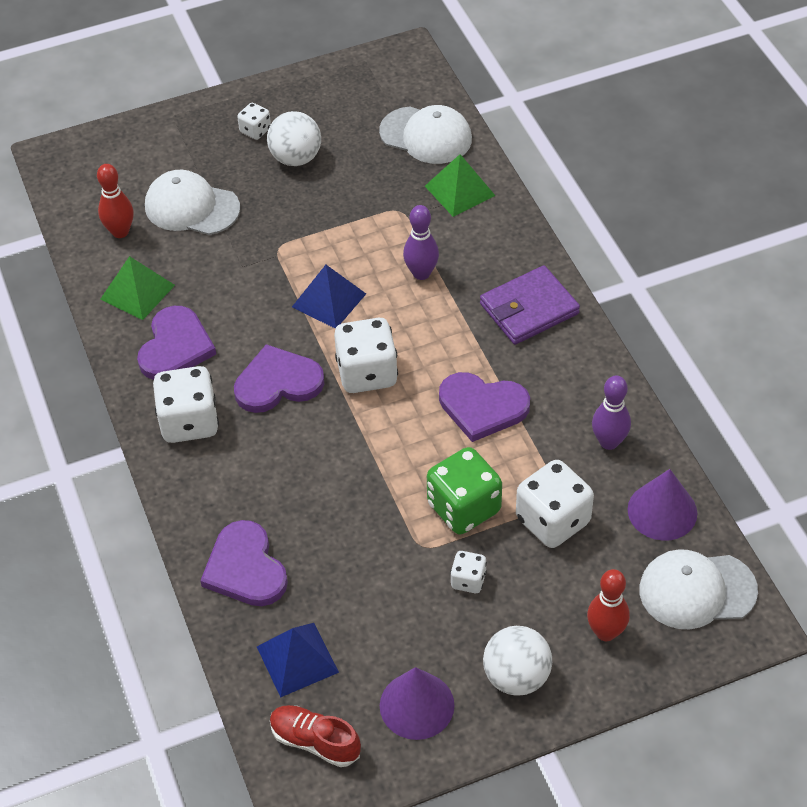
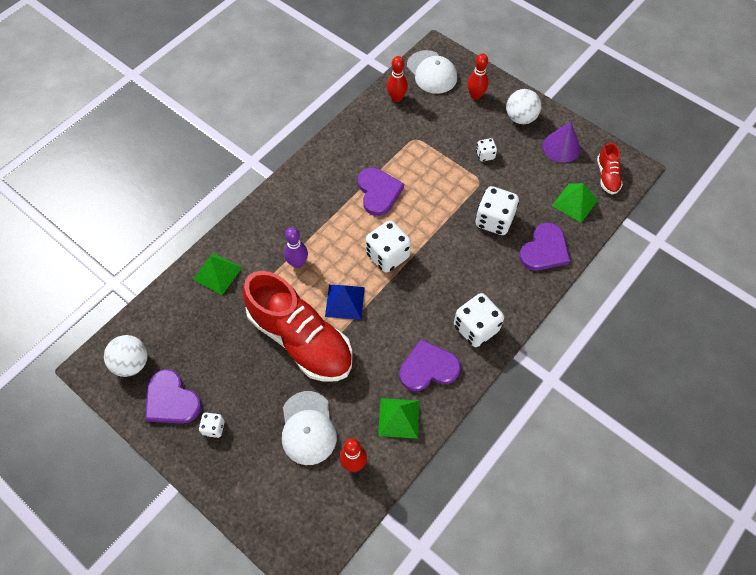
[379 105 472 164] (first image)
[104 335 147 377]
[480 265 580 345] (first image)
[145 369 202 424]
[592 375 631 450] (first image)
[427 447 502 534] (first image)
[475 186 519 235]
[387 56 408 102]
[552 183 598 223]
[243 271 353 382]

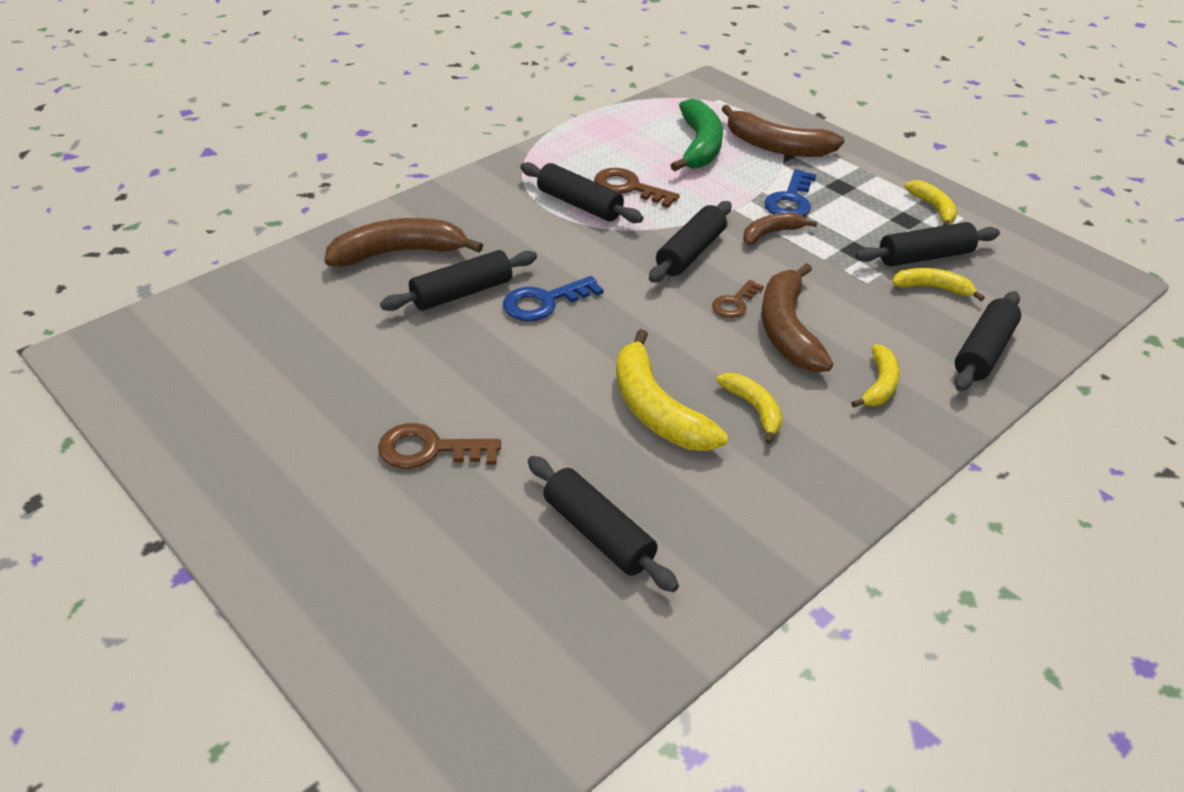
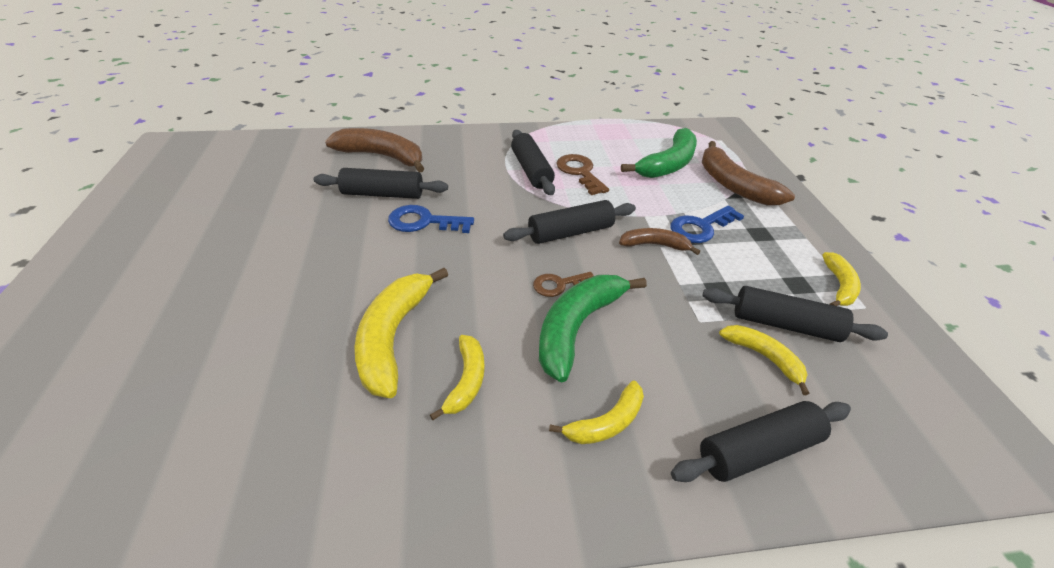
[539 275 647 382]
[378 423 501 469] (first image)
[528 456 679 592] (first image)

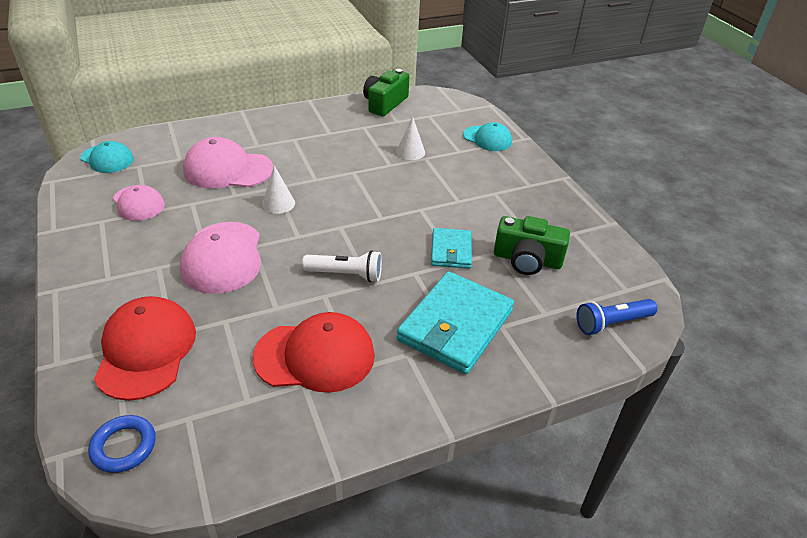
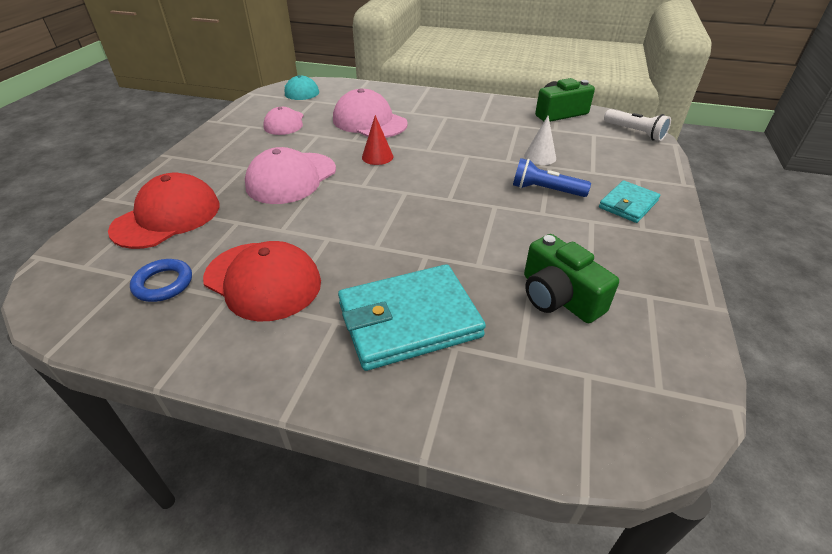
[463 122 512 151] (first image)
[362 115 393 165]
[599 181 660 223]
[604 109 671 141]
[513 158 591 197]
[130 259 192 302]

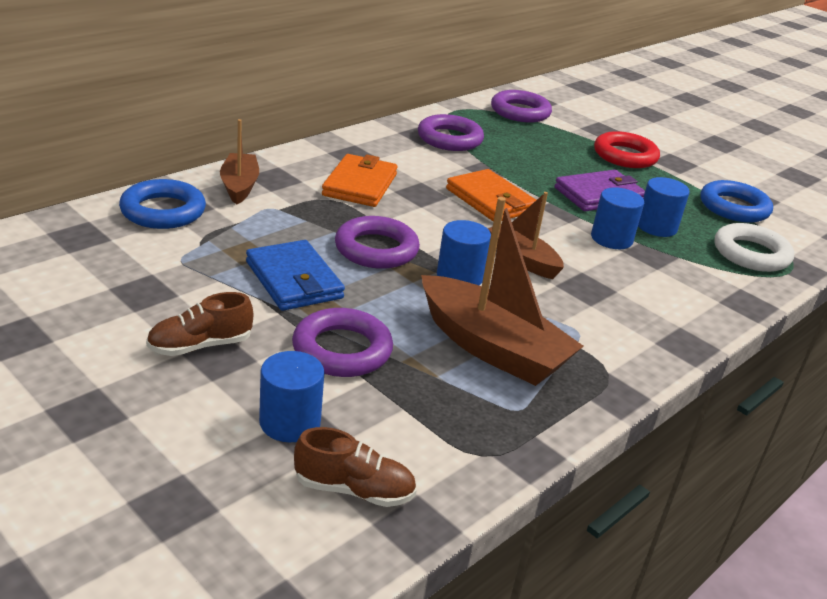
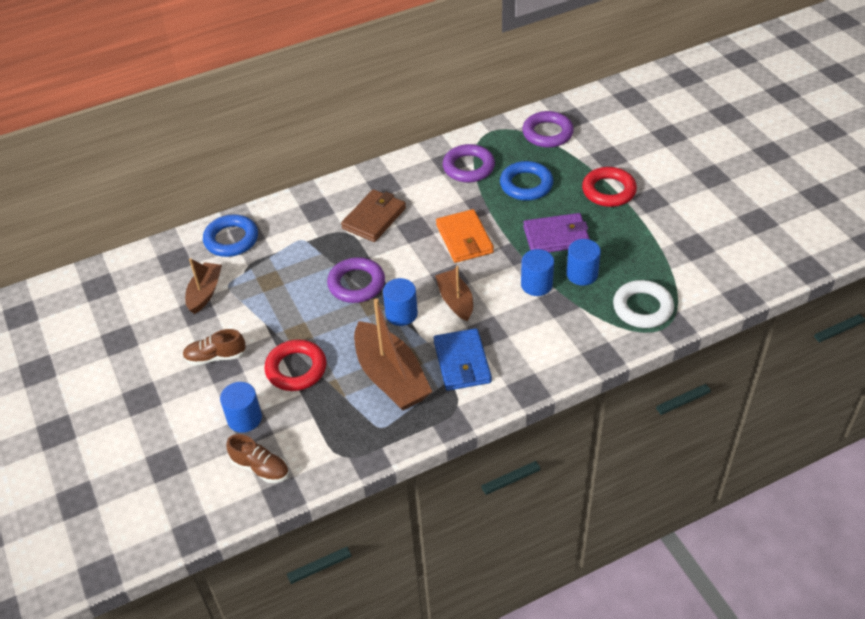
[185 258 222 314]
[341 189 406 242]
[500 161 554 201]
[434 328 492 391]
[264 339 326 391]

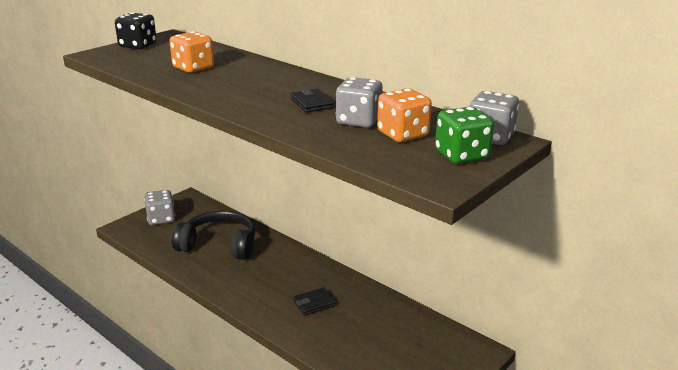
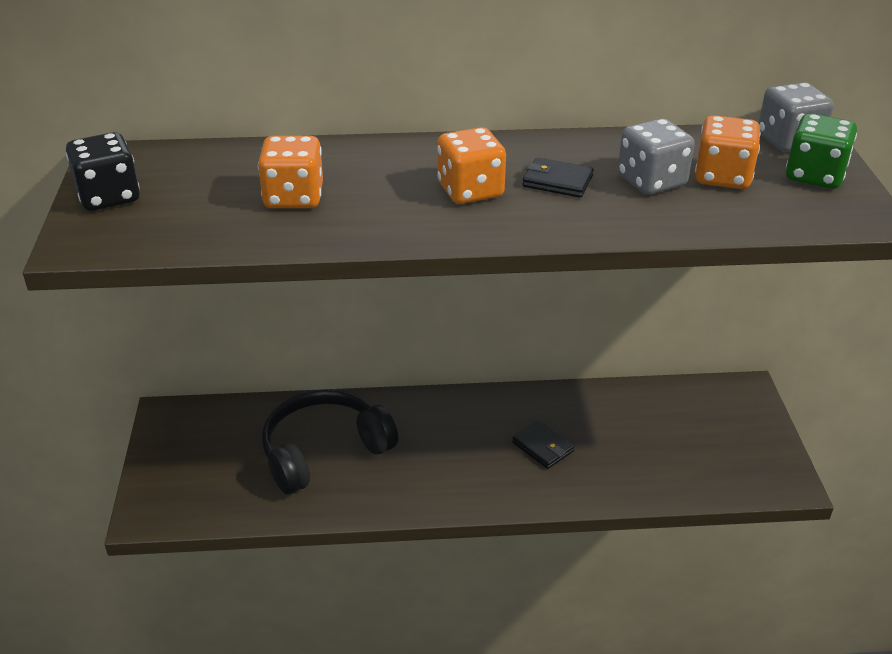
[144 190 175 225] (first image)
[512 420 574 469]
[437 127 506 204]

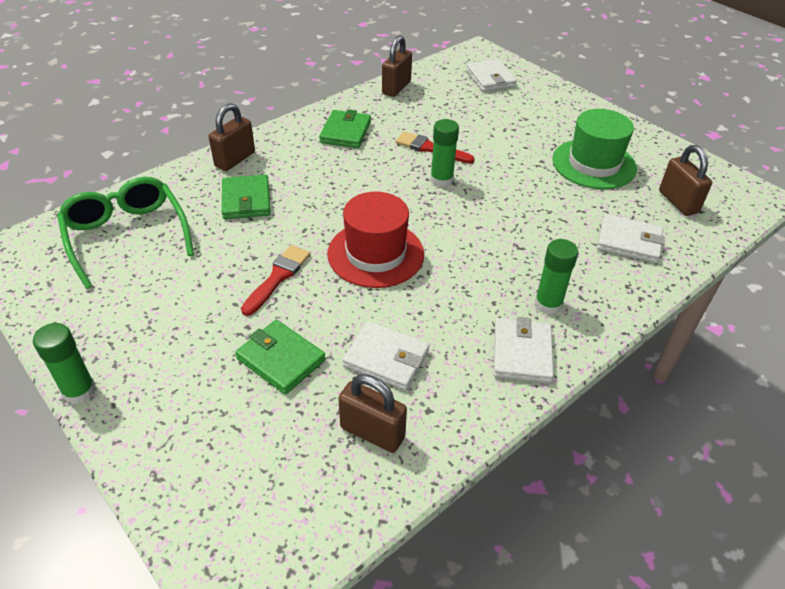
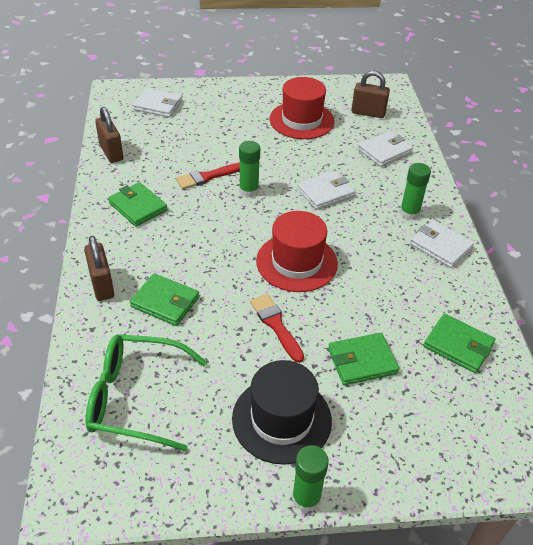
[269 77 334 139]
[297 171 356 210]
[424 314 495 373]
[232 360 332 465]

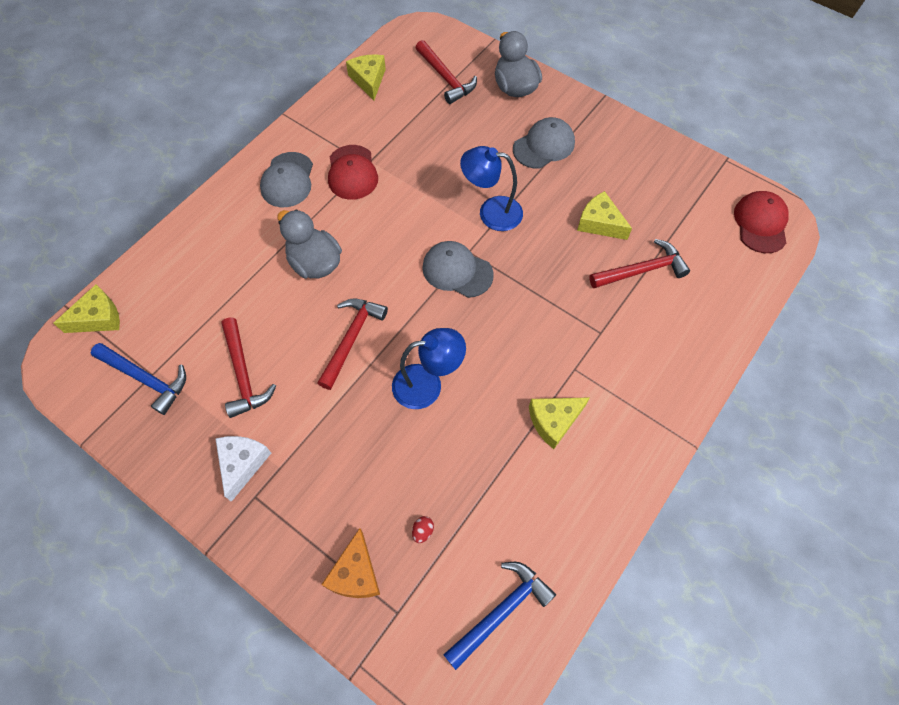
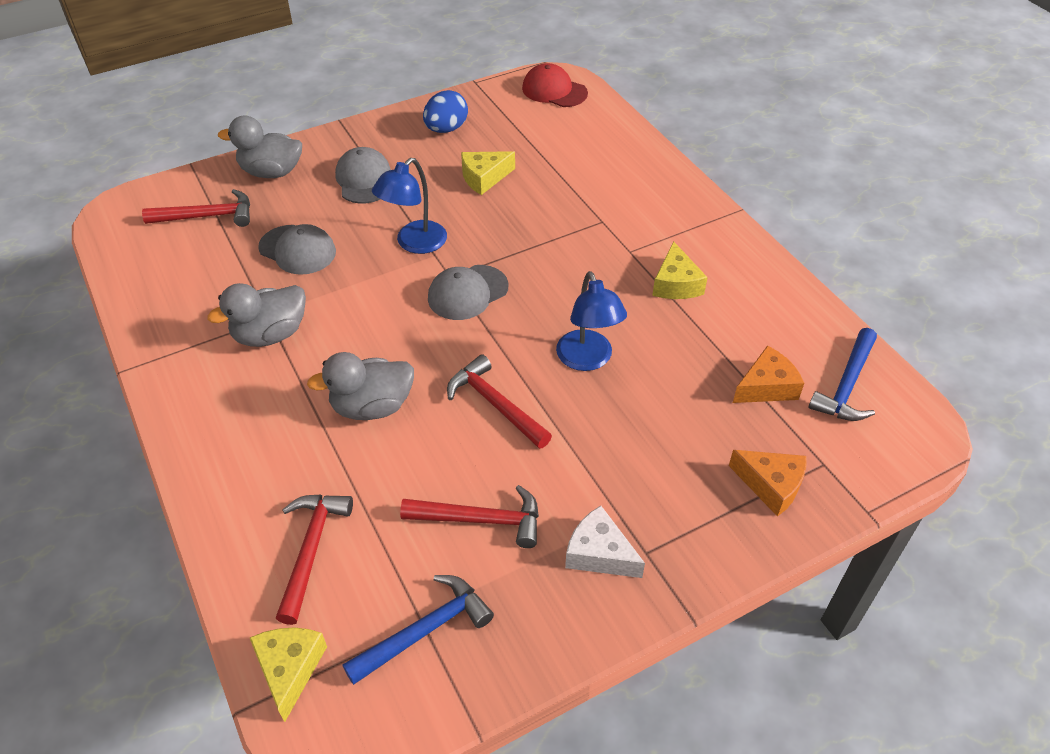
[346 54 386 101] (first image)
[207 283 306 347]
[258 224 336 275]
[276 495 353 625]
[556 271 627 371]
[412 516 434 543] (first image)
[808 328 877 421]
[423 90 468 133]
[733 345 804 403]

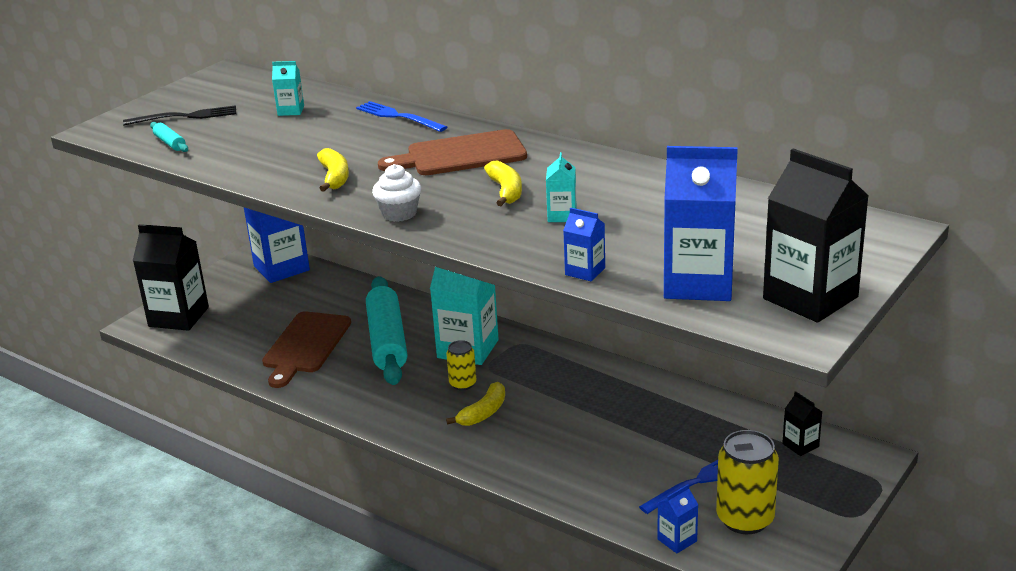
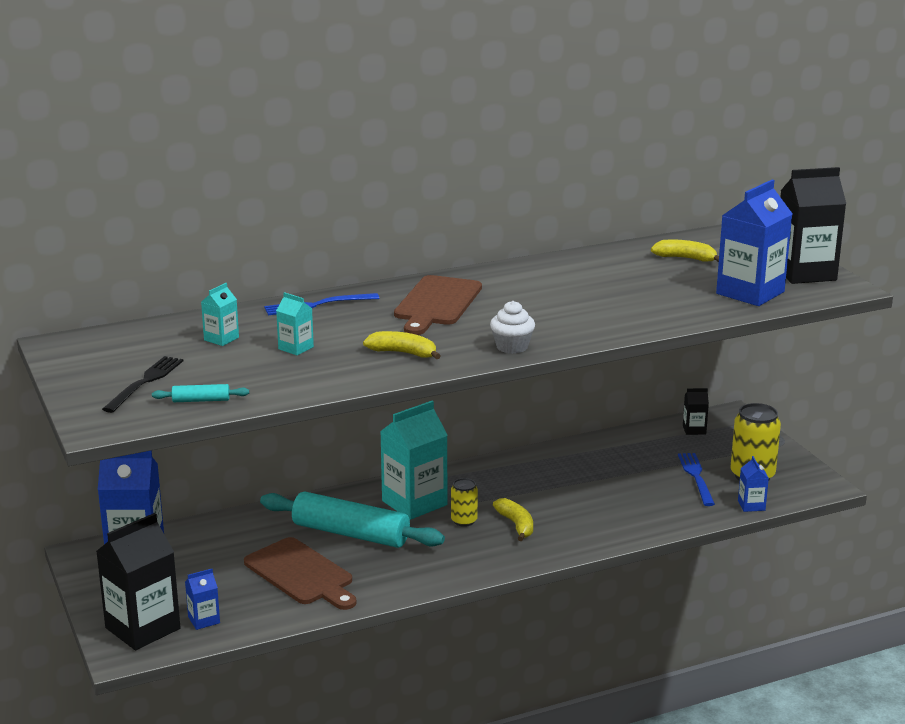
[276 292 314 355]
[651 240 719 262]
[185 569 220 630]

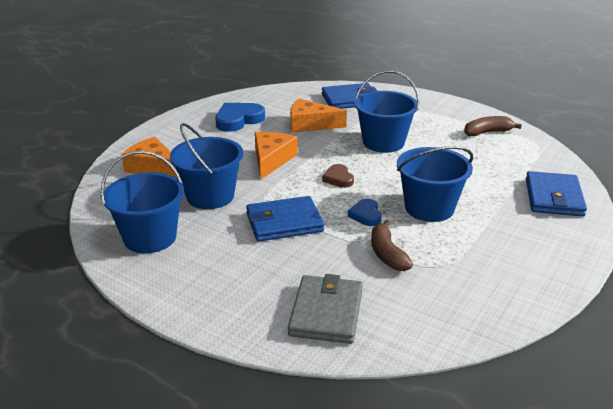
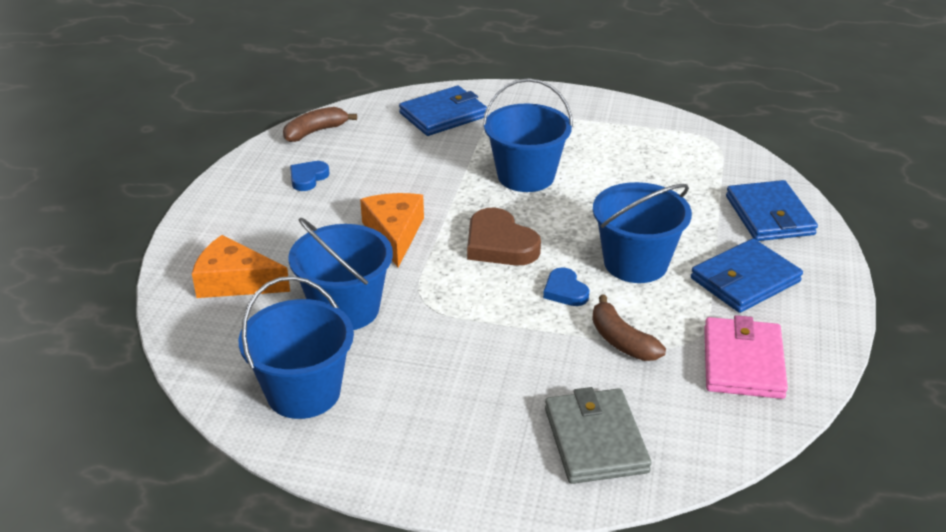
[290 99 347 133] (first image)
[290 161 329 191]
[283 107 357 142]
[467 208 541 266]
[691 238 803 313]
[704 315 788 399]

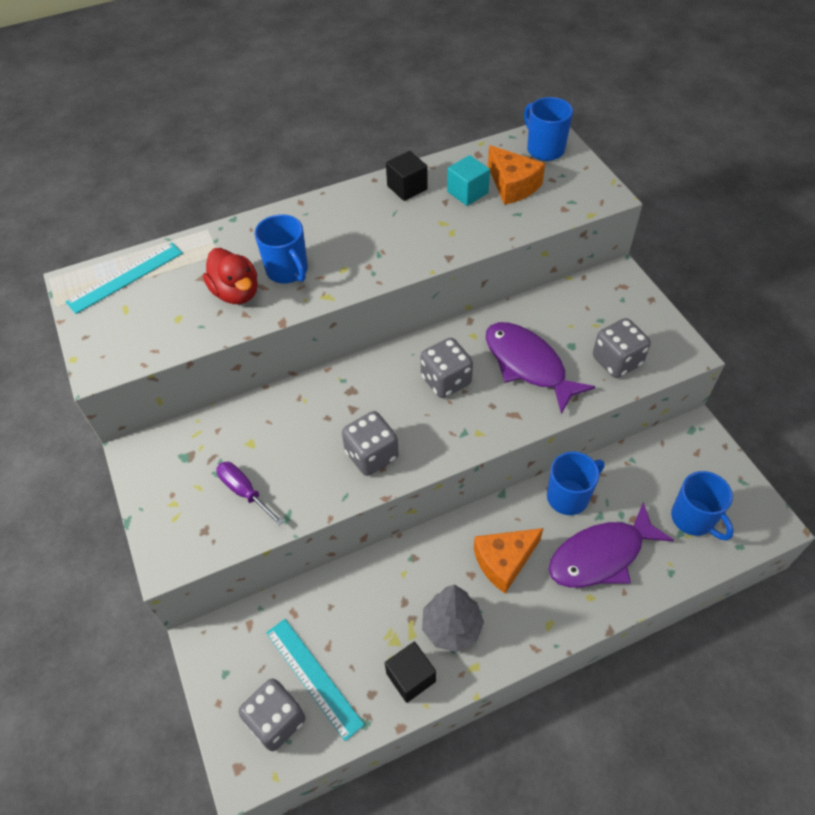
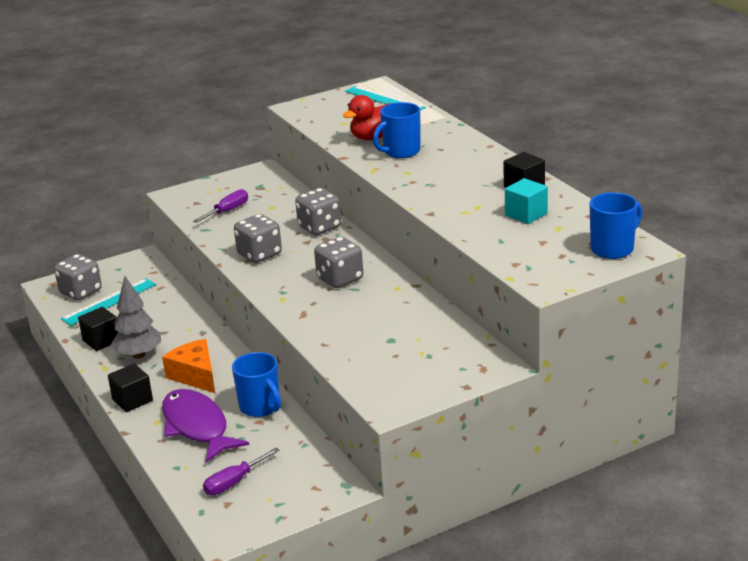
[488 145 545 205] (first image)
[295 188 341 235]
[486 322 595 414] (first image)
[203 448 280 495]
[108 364 153 412]

